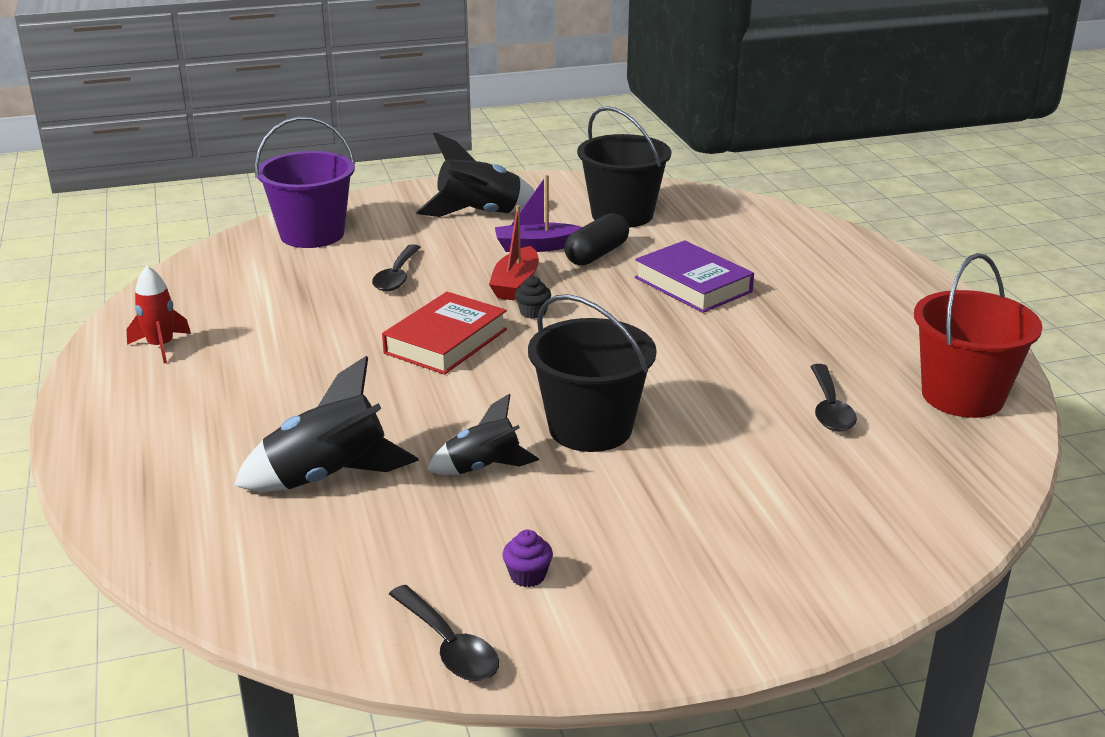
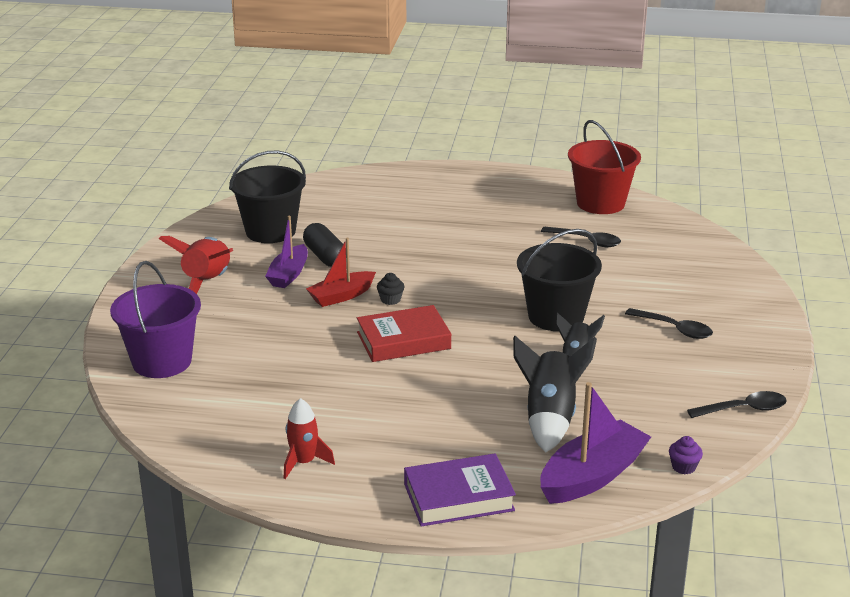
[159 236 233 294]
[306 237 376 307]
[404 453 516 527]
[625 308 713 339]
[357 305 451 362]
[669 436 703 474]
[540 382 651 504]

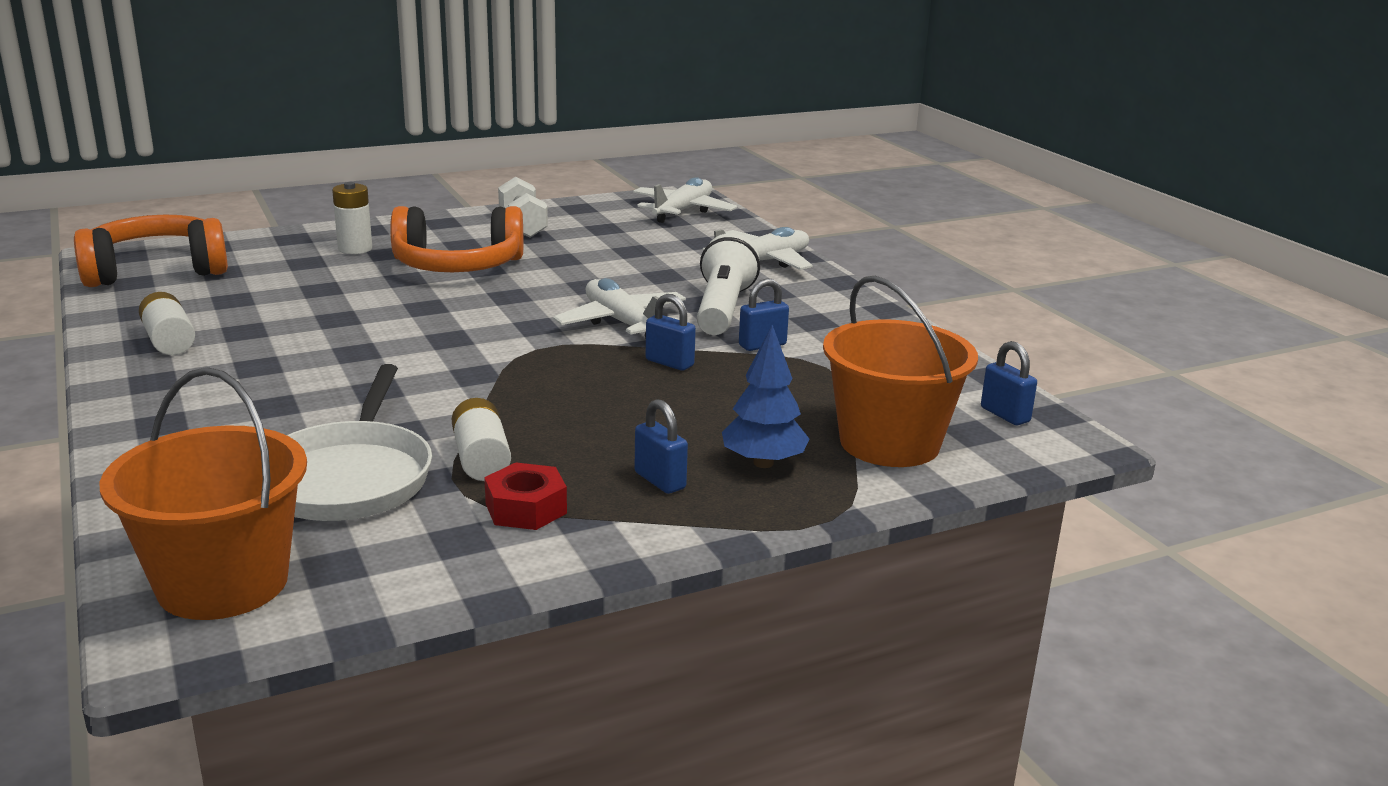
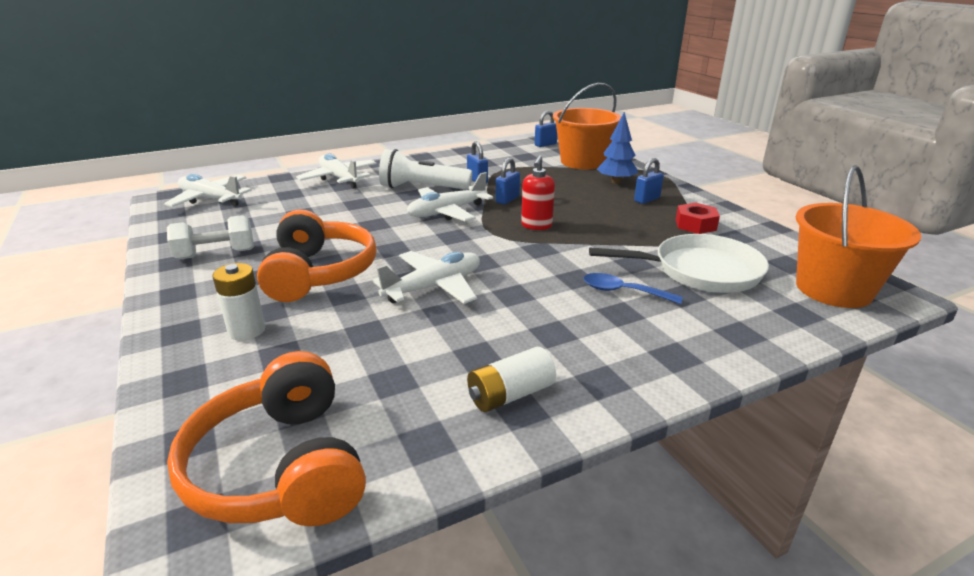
[452 398 511 481] (first image)
[521 155 555 230]
[372 251 480 304]
[583 273 683 304]

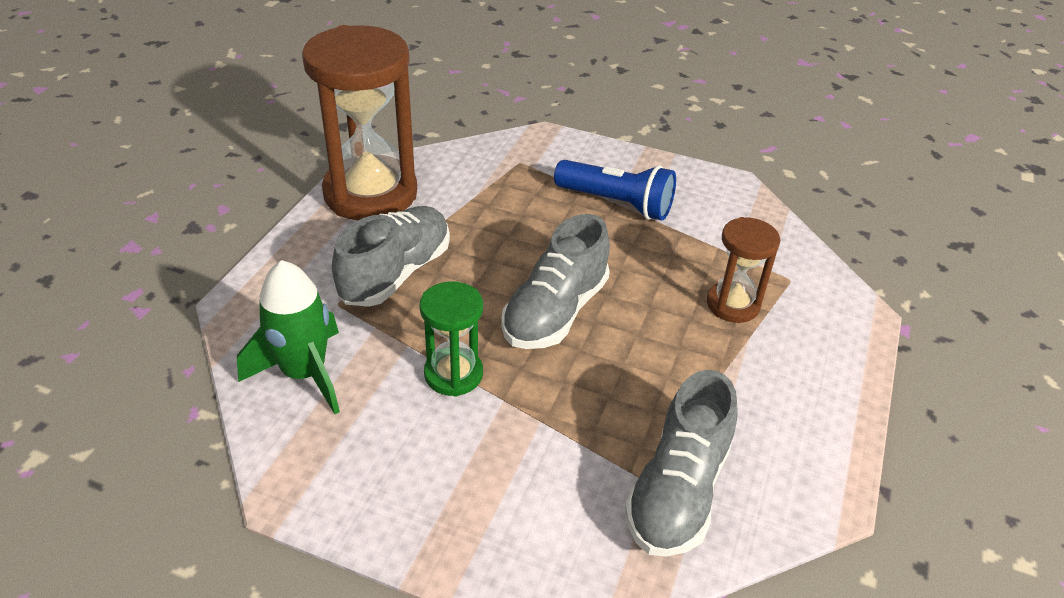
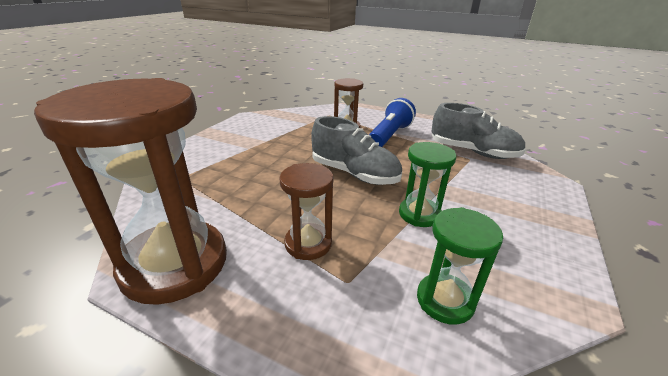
[369 98 416 147]
[279 163 333 260]
[417 207 503 325]

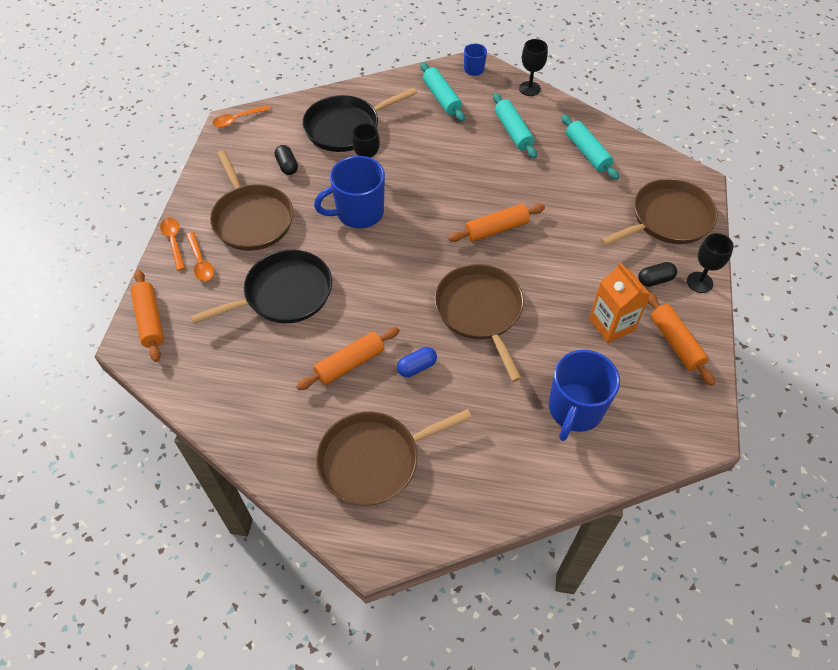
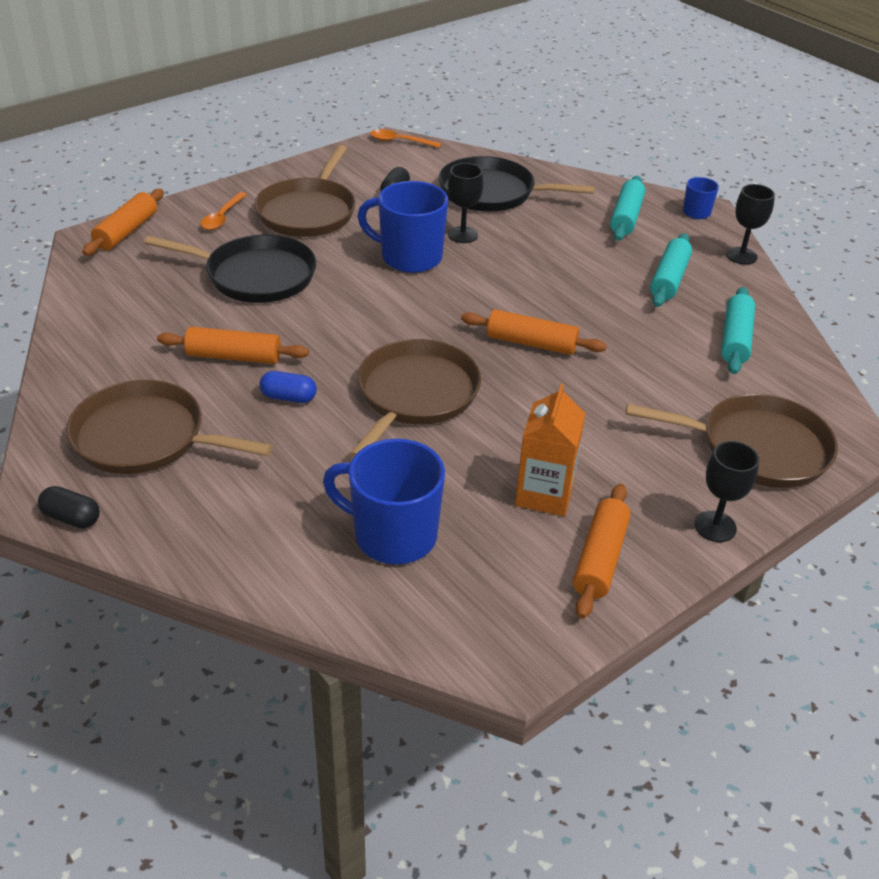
[160 218 185 271] (first image)
[38 486 100 528]
[323 439 445 564]

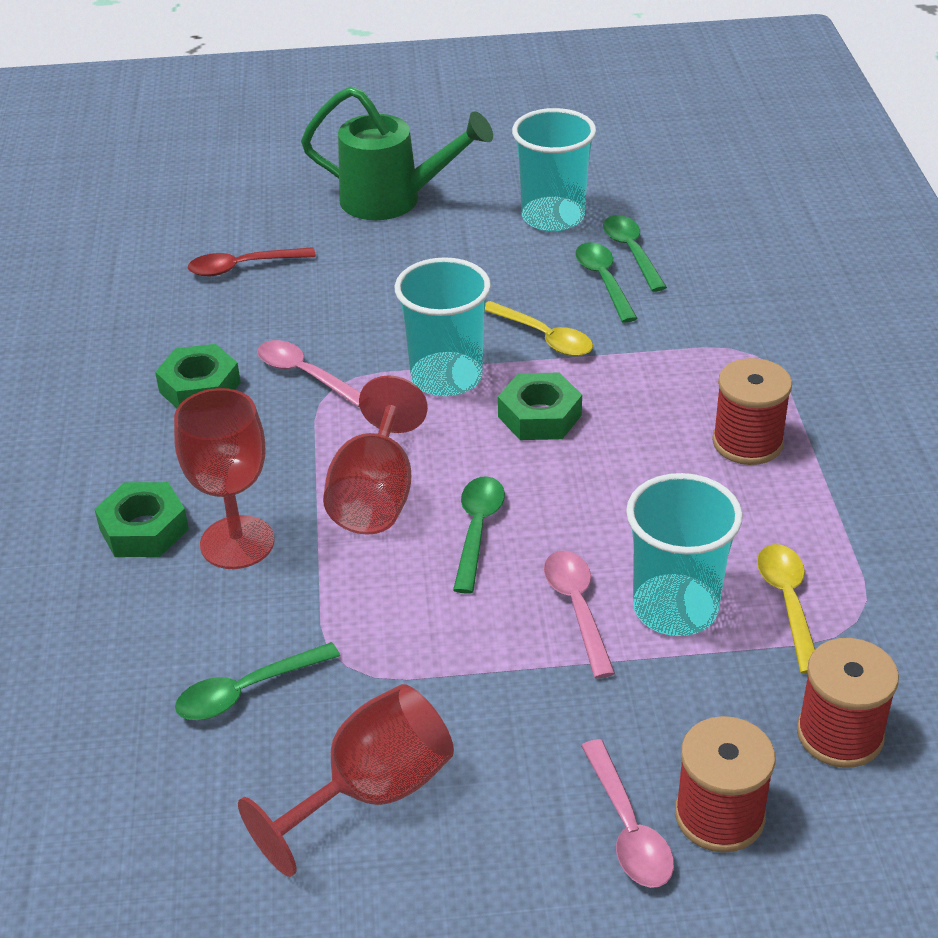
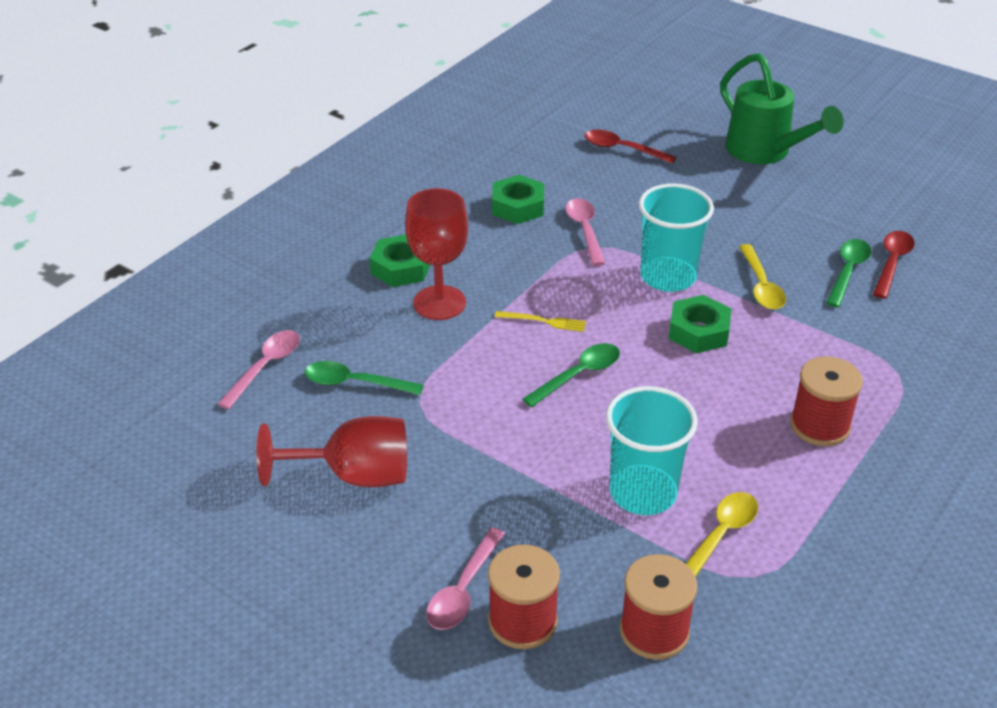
[512 108 596 232] (first image)
[873 231 915 299]
[495 311 586 332]
[217 330 300 409]

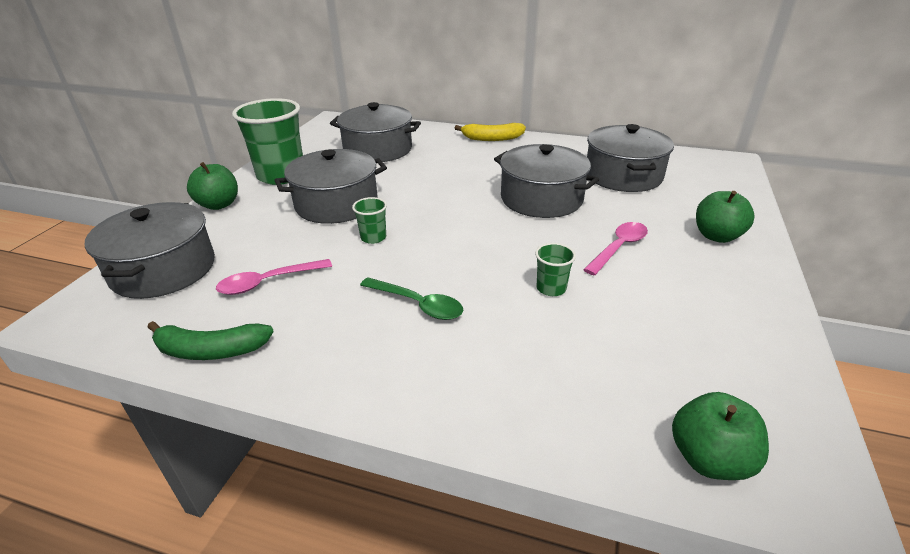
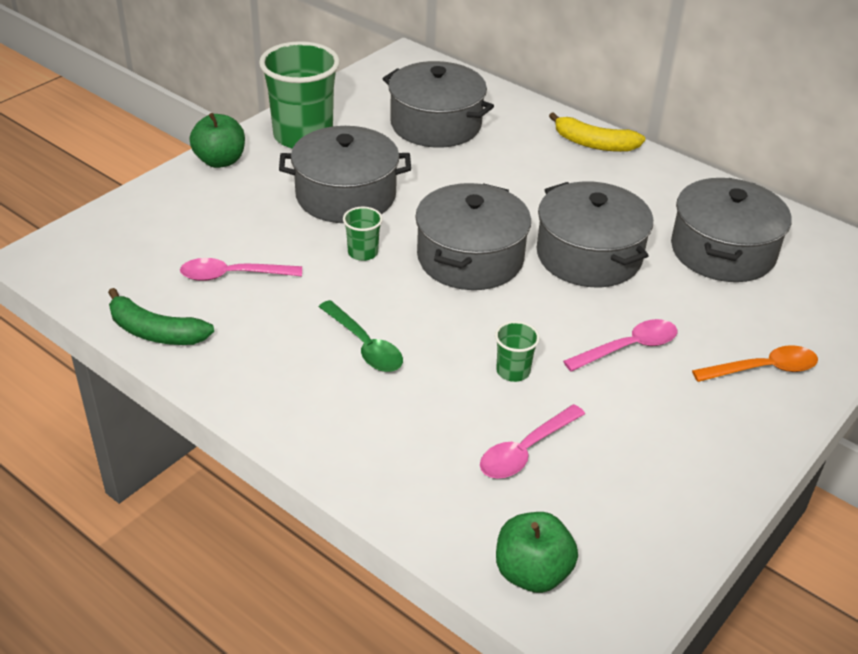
[692 345 818 382]
[415 183 531 290]
[480 404 585 479]

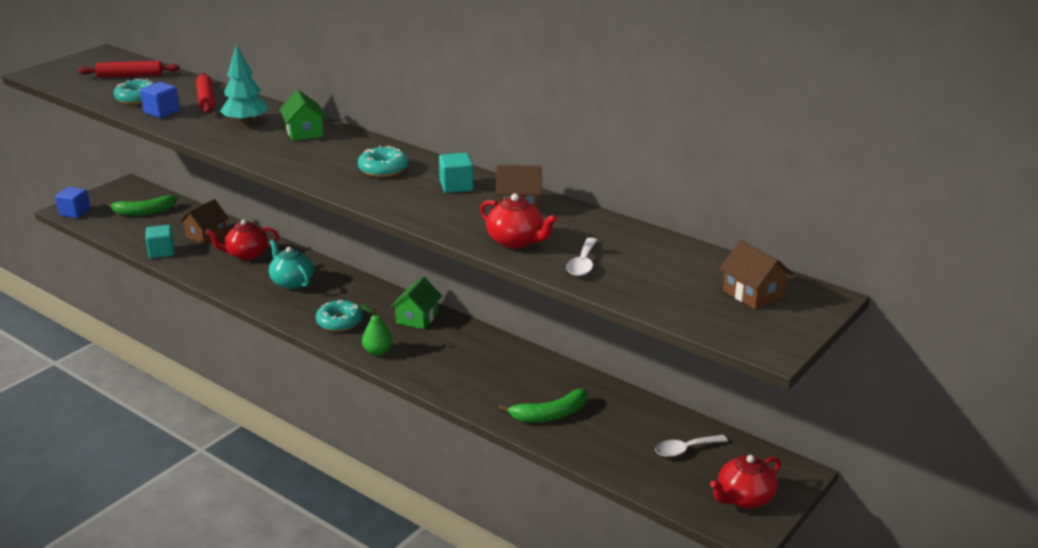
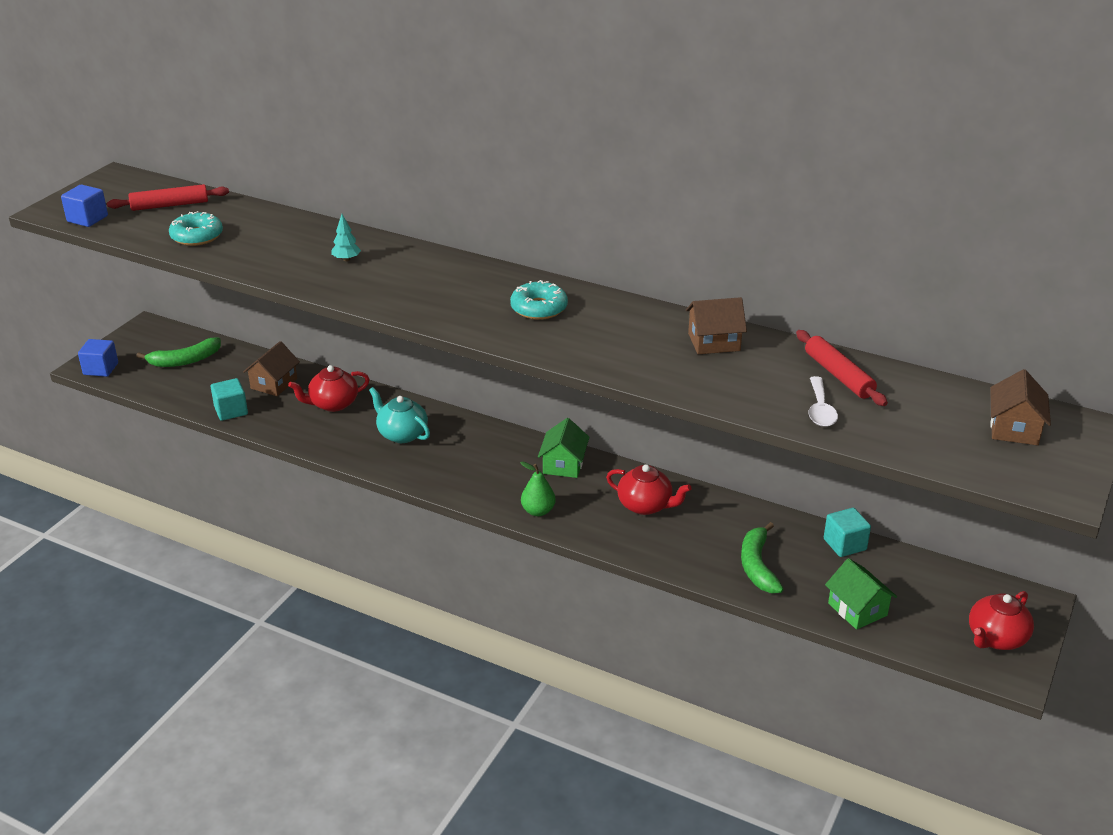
[331 214 361 261]
[796 330 888 406]
[61 185 108 227]
[825 558 897 630]
[824 508 871 557]
[606 464 691 515]
[990 369 1051 445]
[316 299 362 332] (first image)
[741 522 784 594]
[655 435 728 457] (first image)

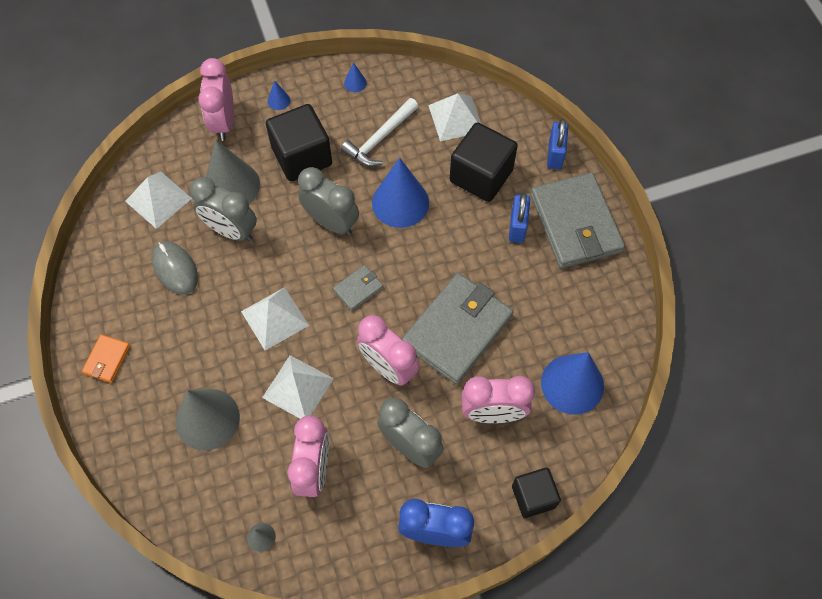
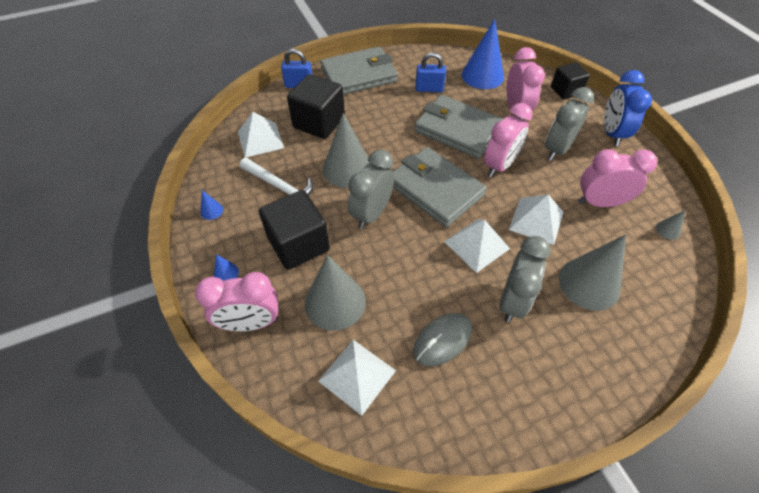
[323 113 370 188]
[500 236 551 323]
[415 53 446 92]
[393 147 487 227]
[82 334 130 383] (first image)

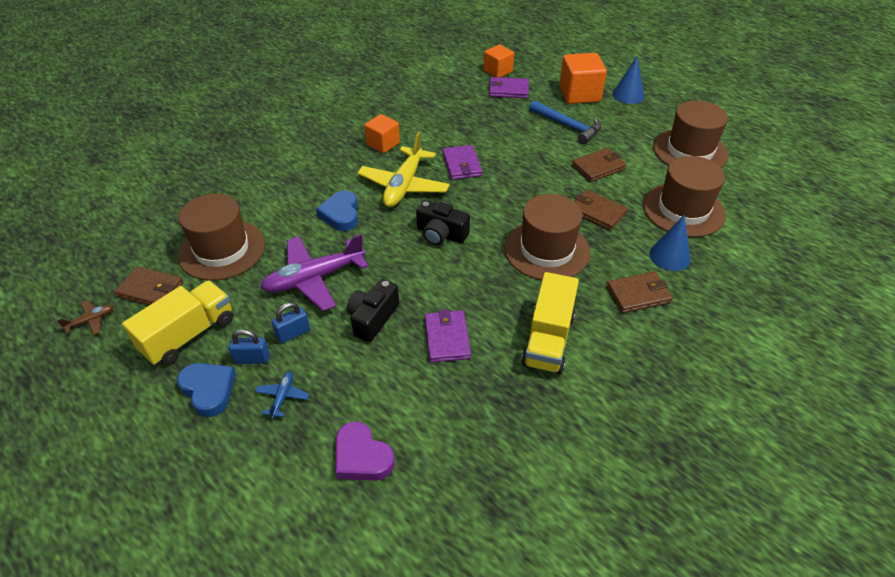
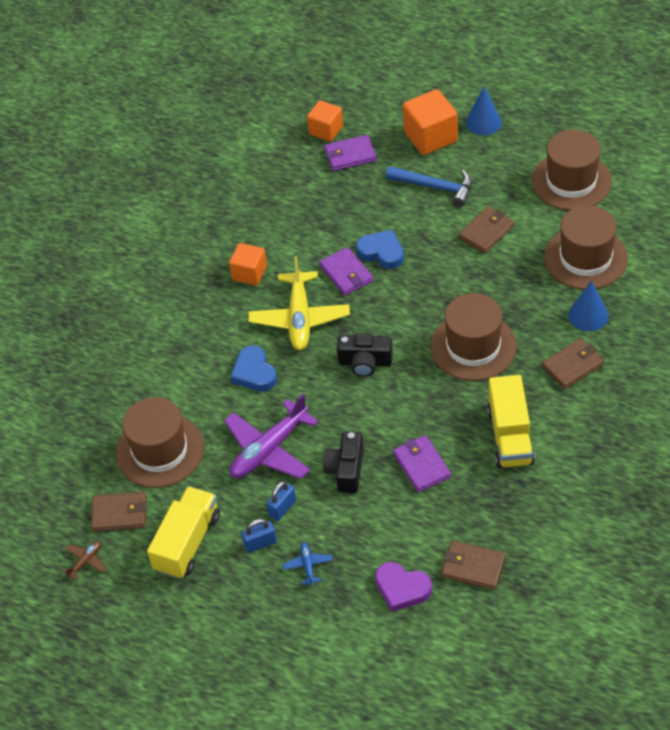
[441 541 505 590]
[356 230 404 269]

